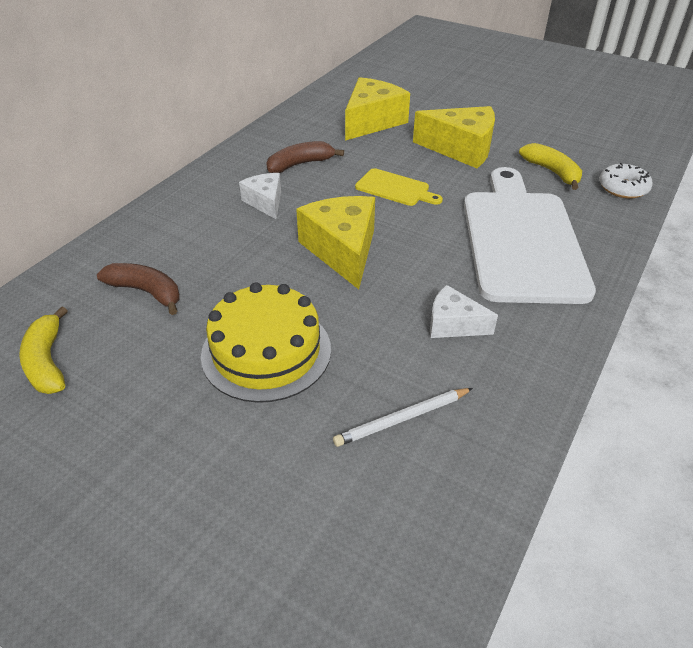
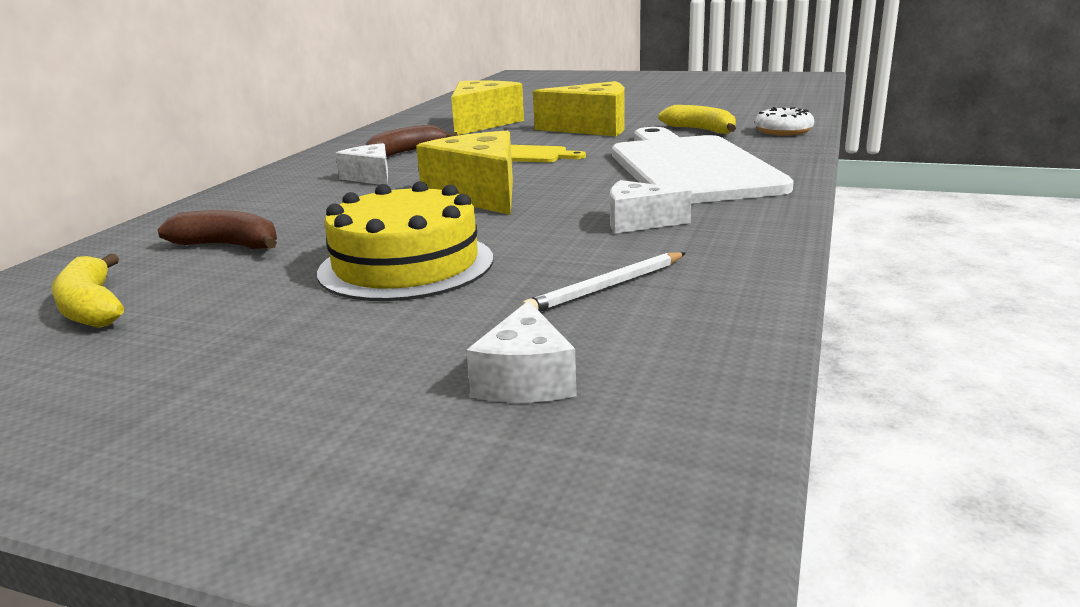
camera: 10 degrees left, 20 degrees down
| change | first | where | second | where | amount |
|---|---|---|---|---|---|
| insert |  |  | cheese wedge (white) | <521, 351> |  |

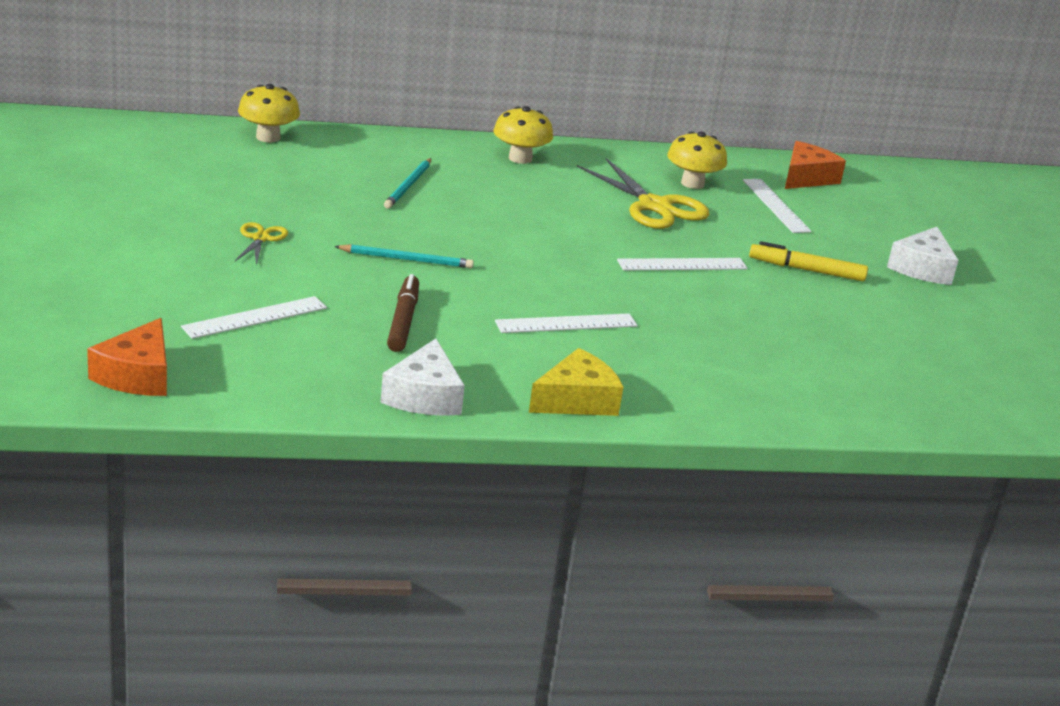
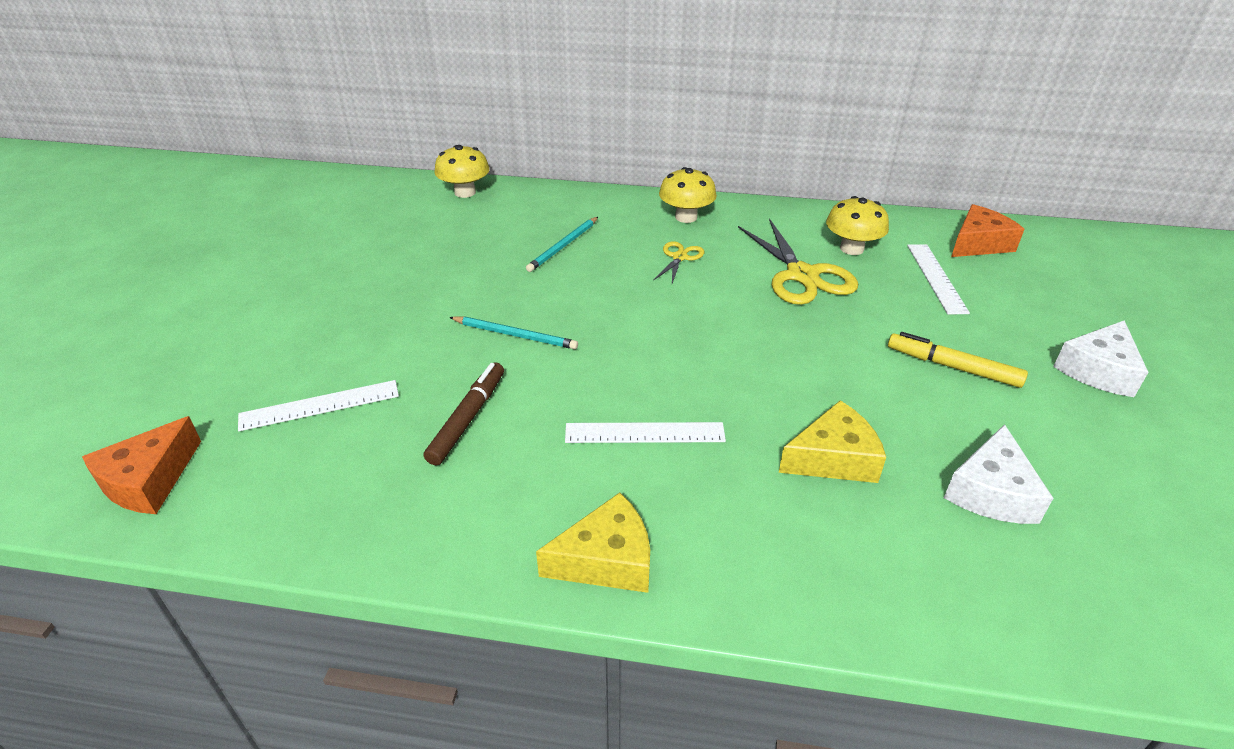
camera: 20 degrees right, 10 degrees up
| change | first | where | second | where | amount |
|---|---|---|---|---|---|
| move | pair of scissors (yellow) | <261, 243> |  | <678, 262> |  |
| insert |  |  | cheese wedge (yellow) | <832, 441> |  |
| move | cheese wedge (white) | <422, 377> |  | <998, 474> |  |
| delete | ruler (white) | <682, 264> |  |  |  |

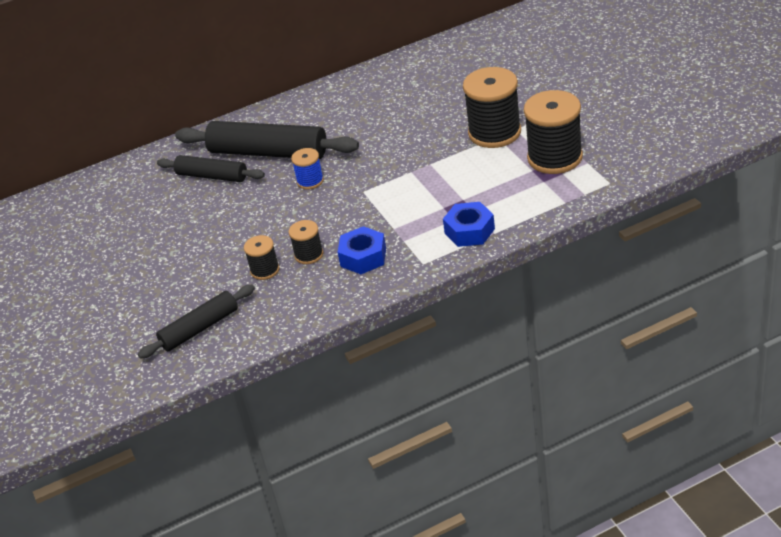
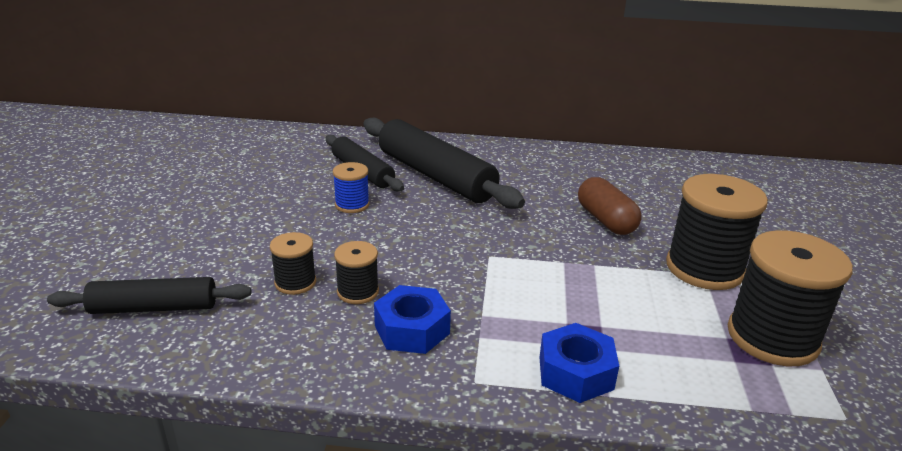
camera: 25 degrees right, 10 degrees down
| change | first | where | second | where | amount |
|---|---|---|---|---|---|
| move | spool (blue) | <307, 168> |  | <351, 187> |  |
| insert |  |  | pill shape (russet) | <610, 206> |  |

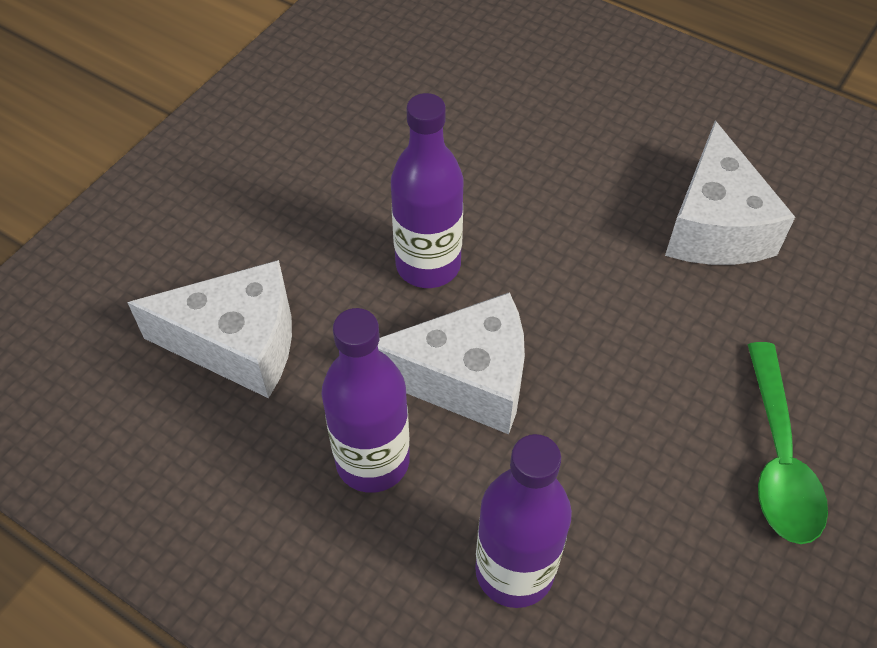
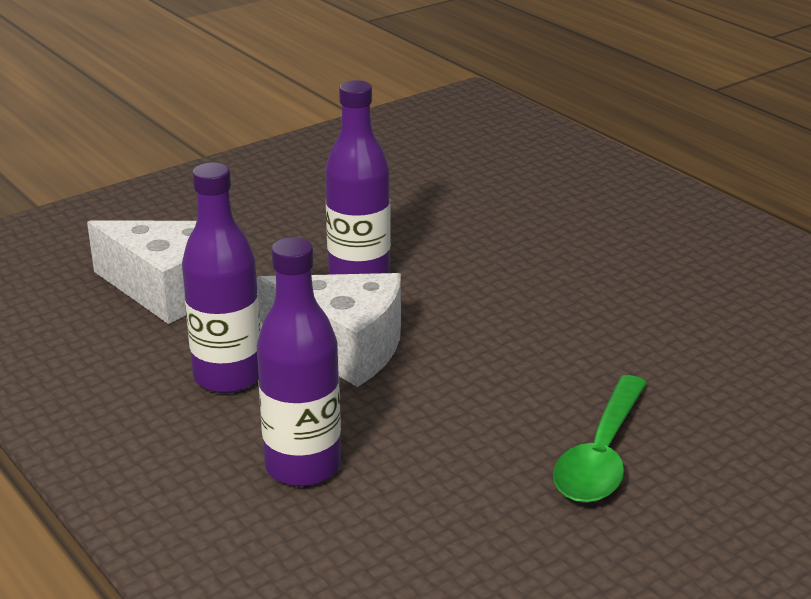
camera: 20 degrees right, 25 degrees down
| change | first | where | second | where | amount |
|---|---|---|---|---|---|
| delete | cheese wedge (white) | <730, 193> |  |  |  |

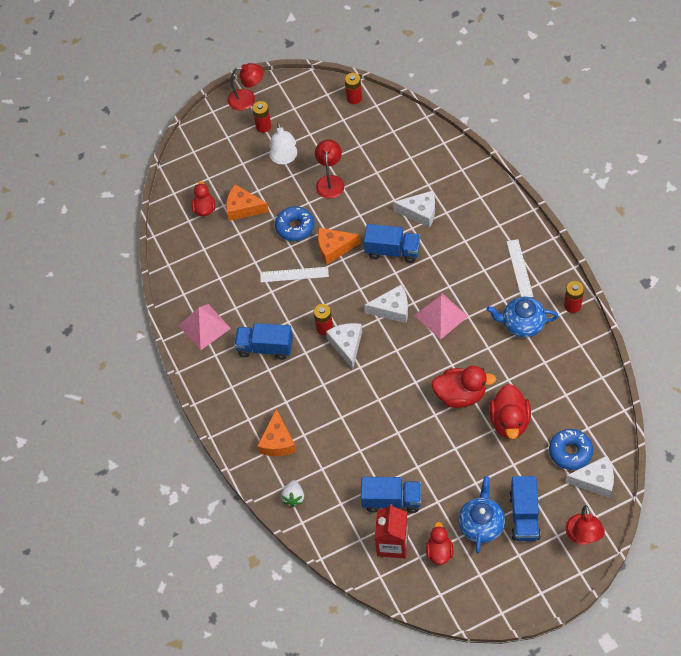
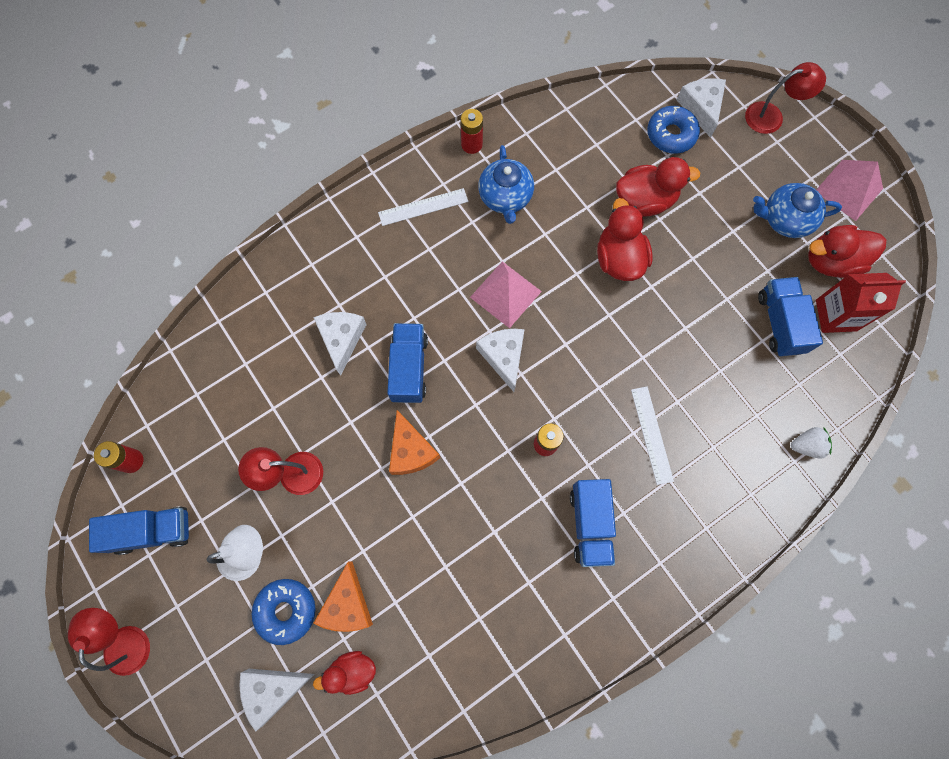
camera: 105 degrees left, 15 degrees up
| change | first | where | second | where | amount |
|---|---|---|---|---|---|
| move | truck (blue) | <525, 508> |  | <139, 530> |  |
| move | cheese wedge (white) | <344, 346> |  | <276, 700> |  |
| move | donut (blue) | <294, 223> |  | <283, 612> |  |
| move | ruler (white) | <294, 274> |  | <652, 435> |  |
| resize | rubber duck (red) | <440, 543> |  | <847, 251> | x1.58 |
| move | pyramid (rose-pink) | <204, 327> |  | <849, 190> |  |
| delete | power cell (red) | <261, 117> |  |  |  |
| delete | cheese wedge (bright orange) | <276, 432> |  |  |  |

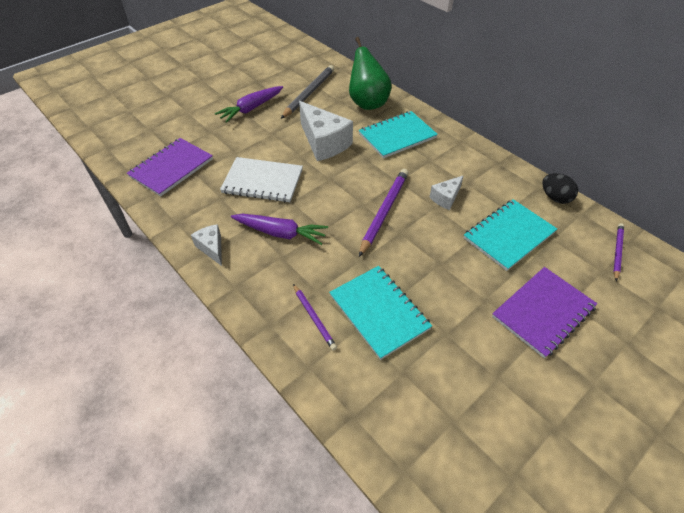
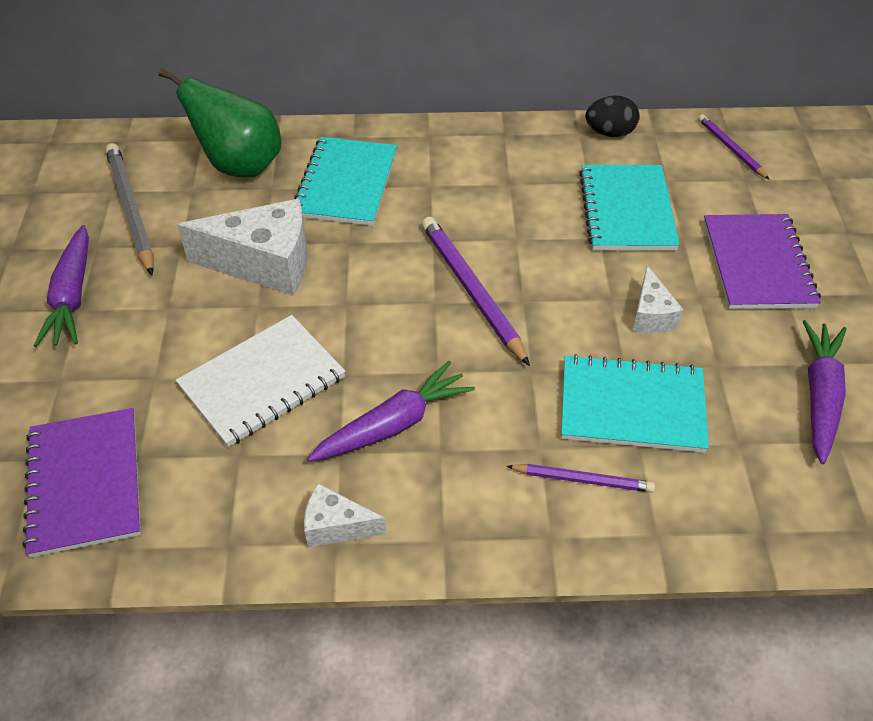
camera: 50 degrees left, 0 degrees up
| change | first | where | second | where | amount |
|---|---|---|---|---|---|
| move | cheese wedge (white) | <447, 192> |  | <658, 299> |  |
| insert |  |  | root vegetable (violet) | <825, 392> |  |

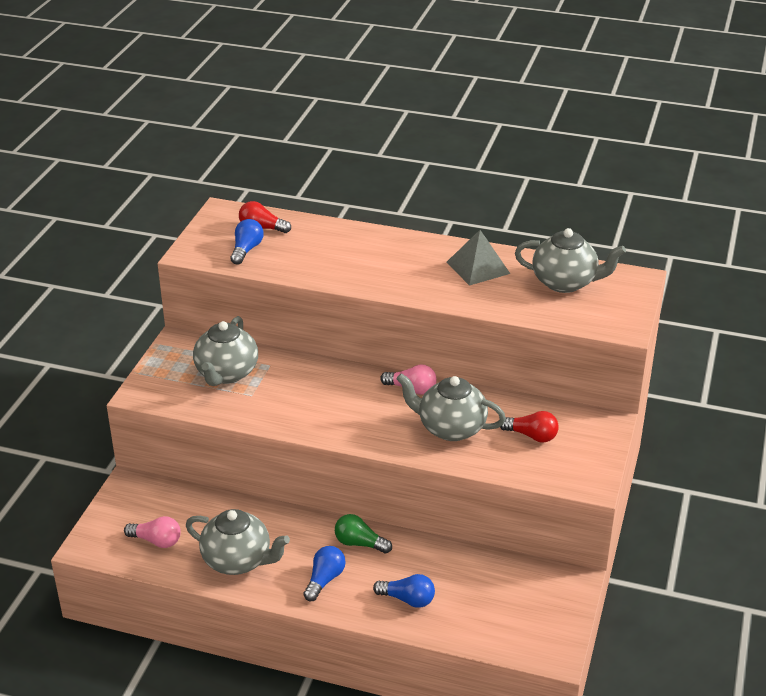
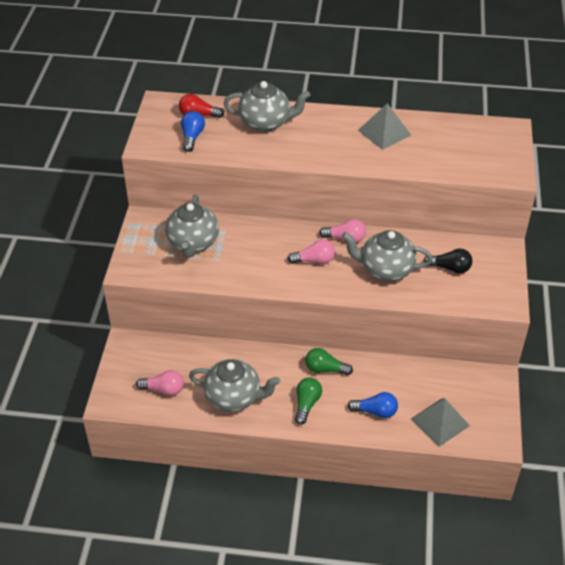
camera: 10 degrees left, 10 degrees up
| change | first | where | second | where | amount |
|---|---|---|---|---|---|
| move | tea pot (grey) | <570, 260> |  | <266, 106> |  |
| insert |  |  | lightbulb (rose-pink) | <311, 251> |  |
| recolor | lightbulb (blue) | <324, 573> | lightbulb (emerald) | <308, 401> |  |
| insert |  |  | pyramid (grey) | <440, 422> |  |
| recolor | lightbulb (red) | <529, 426> | lightbulb (ebony) | <447, 261> |  |

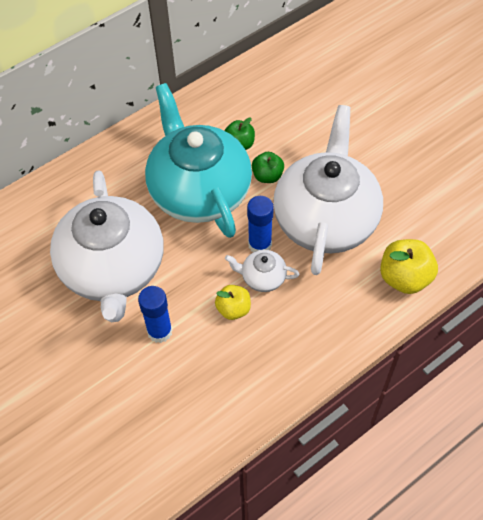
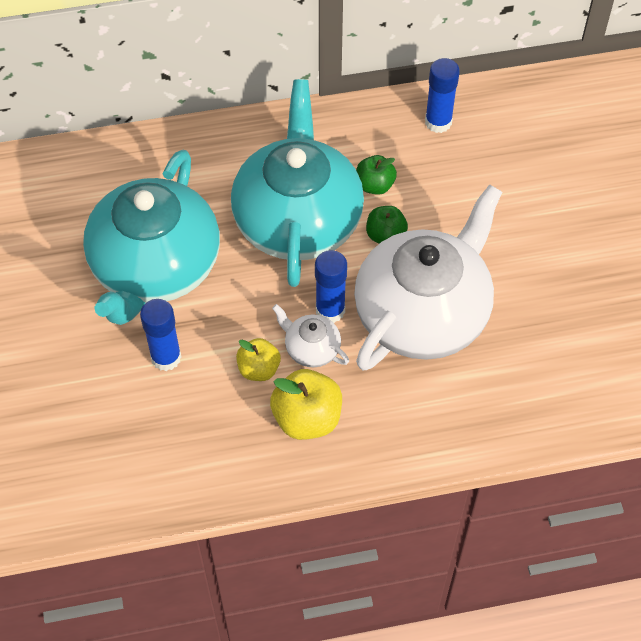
camera: 25 degrees right, 0 degrees up
| change | first | where | second | where | amount |
|---|---|---|---|---|---|
| recolor | tea pot (white) | <107, 246> | tea pot (aqua) | <151, 237> |  |
| move | toy apple (yellow) | <409, 266> |  | <306, 404> |  |
| insert |  |  | glue stick (blue) | <442, 95> |  |

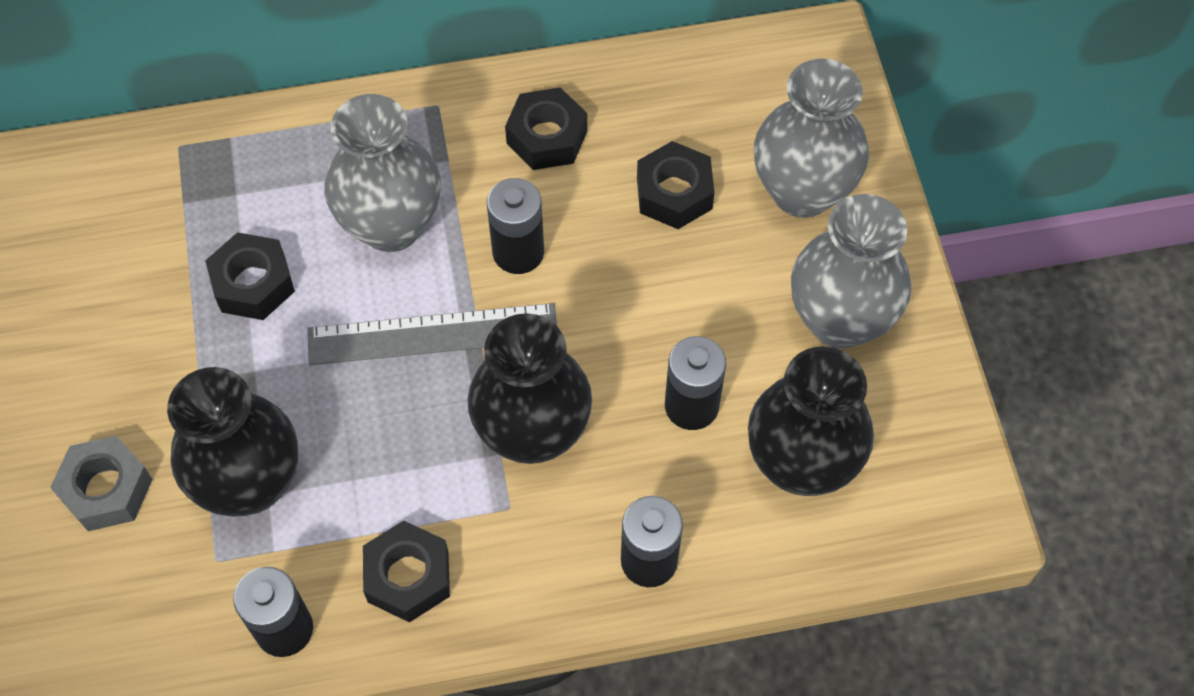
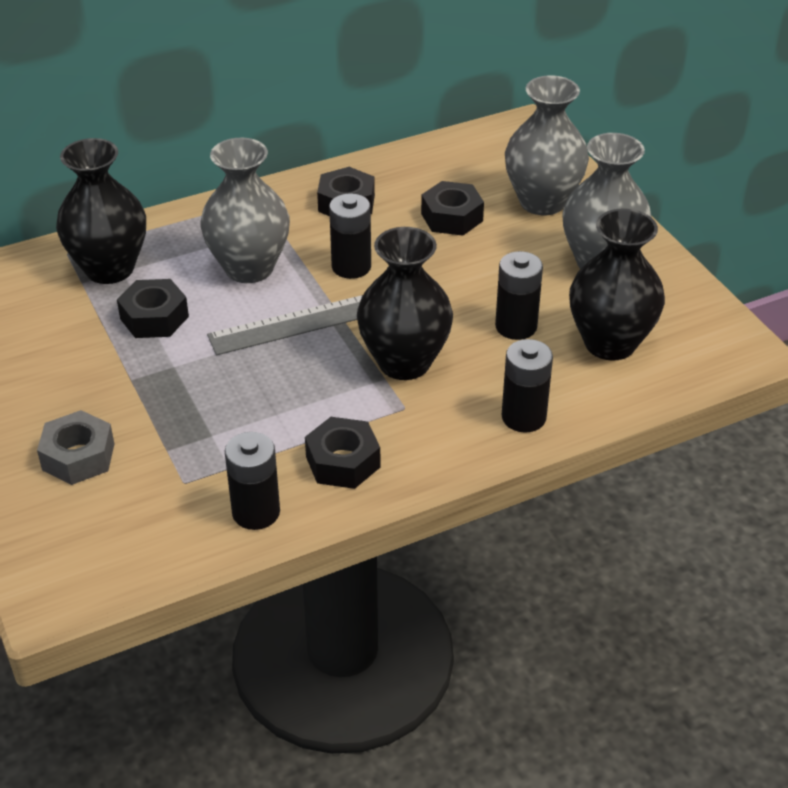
camera: 15 degrees left, 20 degrees down
| change | first | where | second | where | amount |
|---|---|---|---|---|---|
| move | tall vase (ebony) | <232, 442> |  | <101, 211> |  |

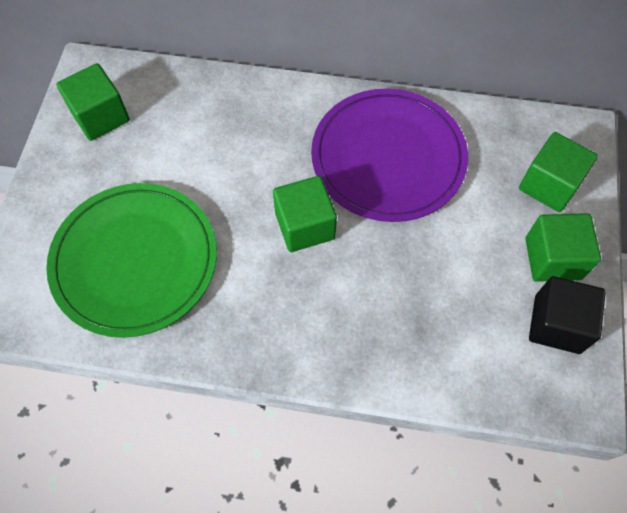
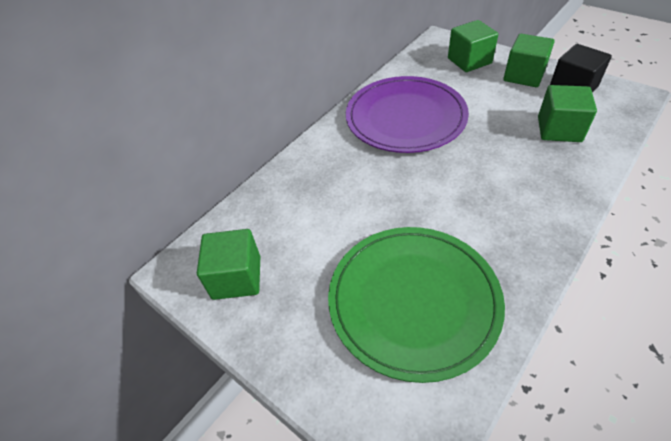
camera: 55 degrees left, 15 degrees down
| change | first | where | second | where | amount |
|---|---|---|---|---|---|
| move | solid cube (emerald) | <305, 214> |  | <567, 113> |  |

